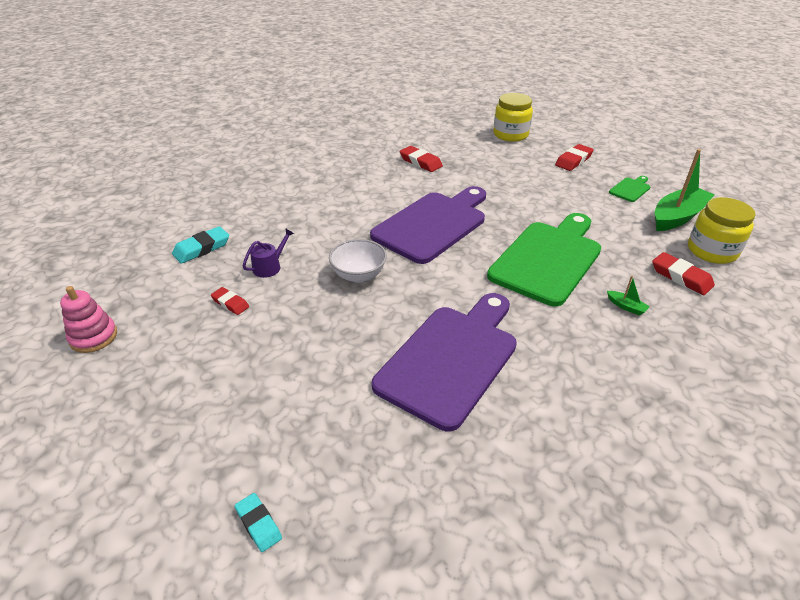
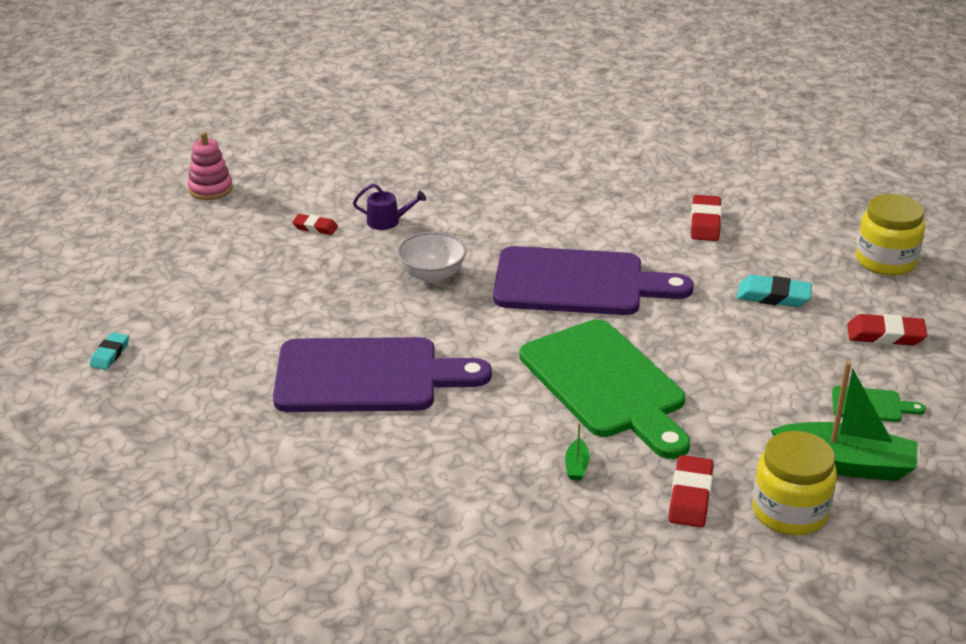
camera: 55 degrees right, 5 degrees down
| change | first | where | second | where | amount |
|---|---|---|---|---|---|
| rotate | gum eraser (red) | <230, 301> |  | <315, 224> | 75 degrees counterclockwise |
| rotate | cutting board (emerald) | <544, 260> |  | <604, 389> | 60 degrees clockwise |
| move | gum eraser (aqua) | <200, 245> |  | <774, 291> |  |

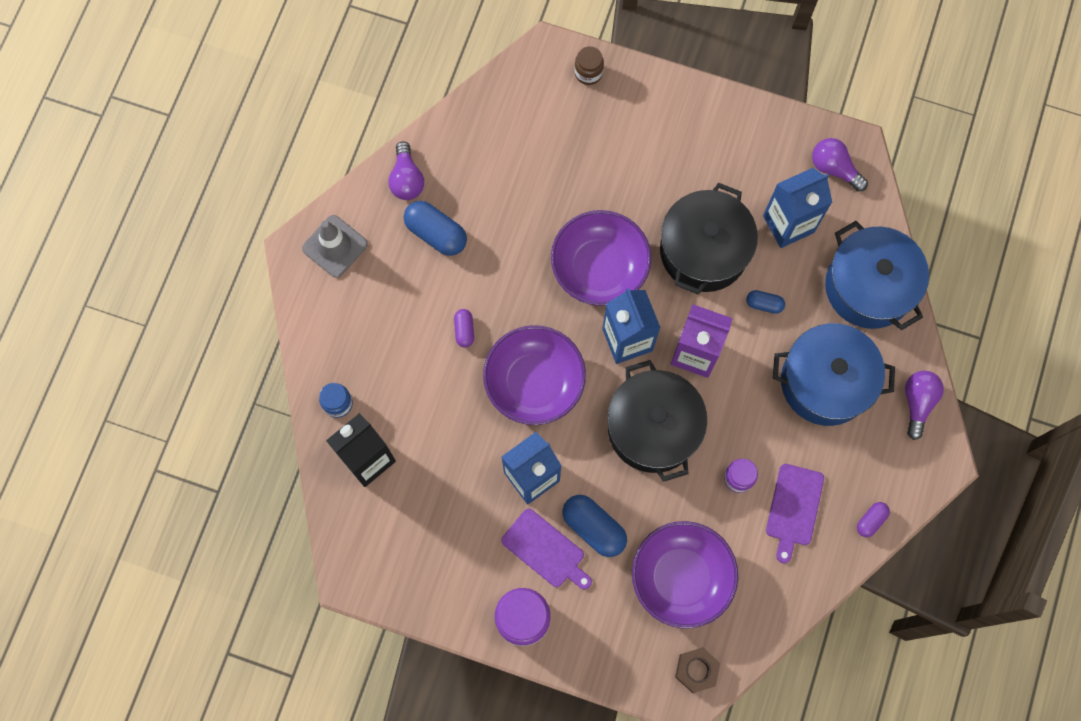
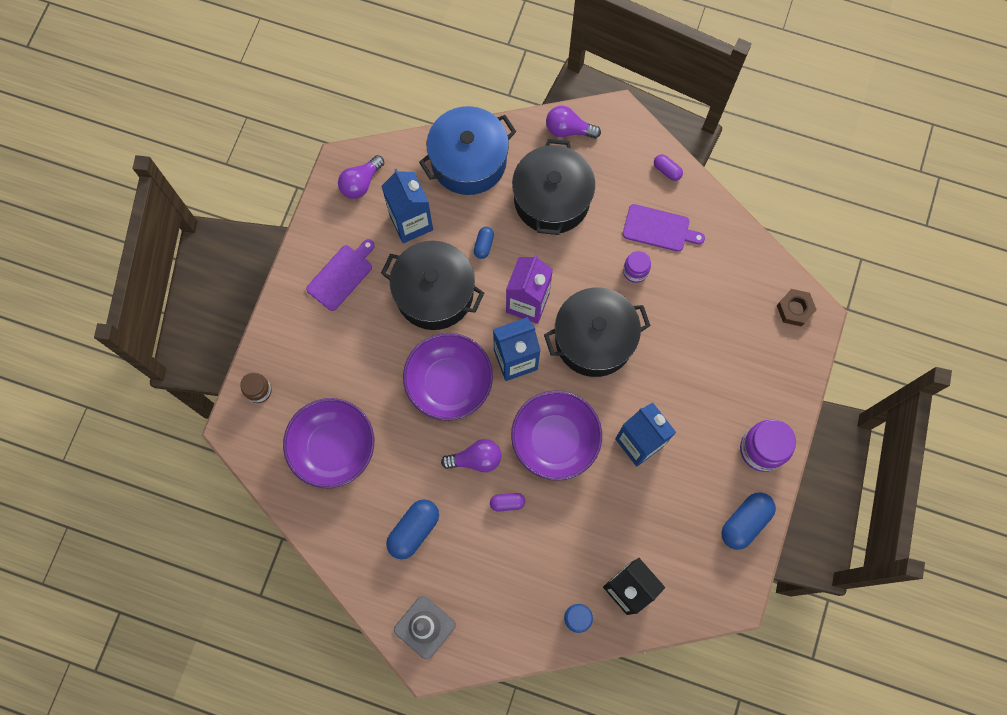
camera: 90 degrees left, 0 degrees up
| change | first | where | second | where | amount |
|---|---|---|---|---|---|
| move | bowl (violet) | <685, 574> |  | <328, 443> |  |
| move | cutting board (violet) | <546, 549> |  | <340, 275> |  |
| move | lightbulb (violet) | <406, 170> |  | <471, 455> |  |
| recolor | pot (blue) | <834, 374> | pot (ebony) | <553, 187> |  |
| move | pill shape (blue) | <594, 526> |  | <748, 521> |  |

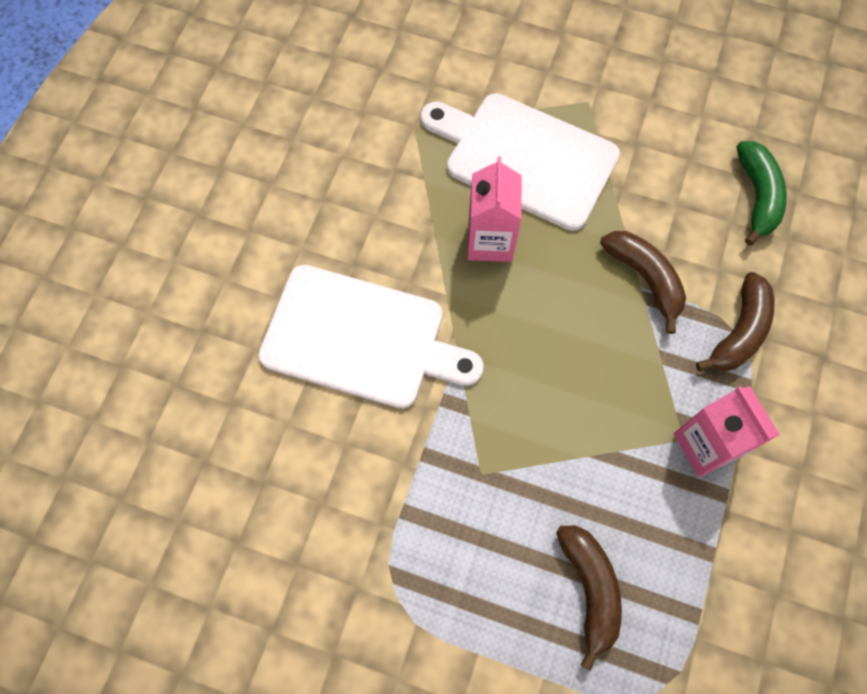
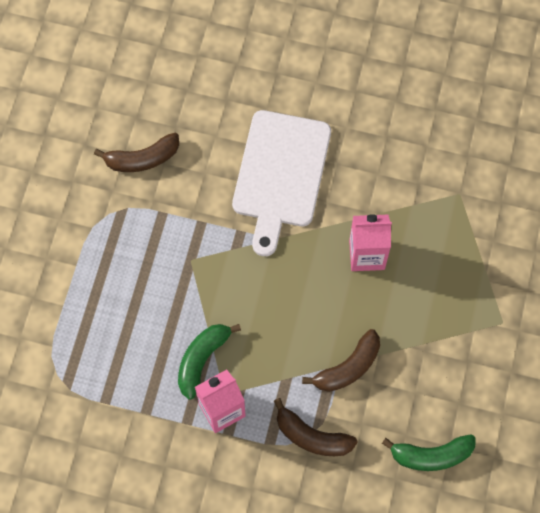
camera: 85 degrees right, 0 degrees up
| change | first | where | second | where | amount |
|---|---|---|---|---|---|
| move | banana fruit (russet) | <589, 598> |  | <136, 152> |  |
| insert |  |  | banana fruit (emerald) | <209, 362> |  |
| delete | cutting board (white) | <520, 162> |  |  |  |

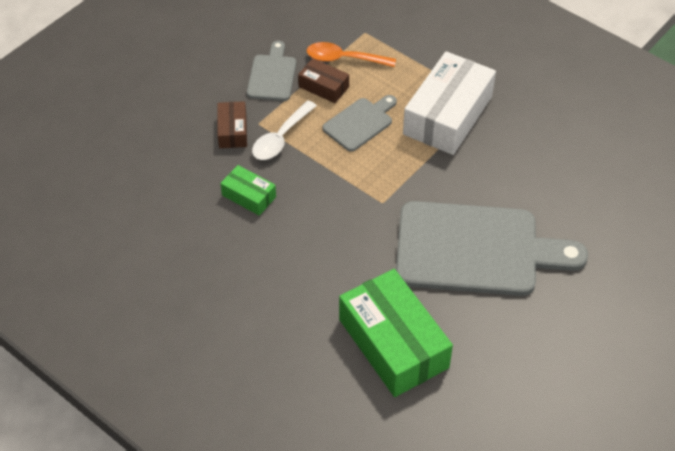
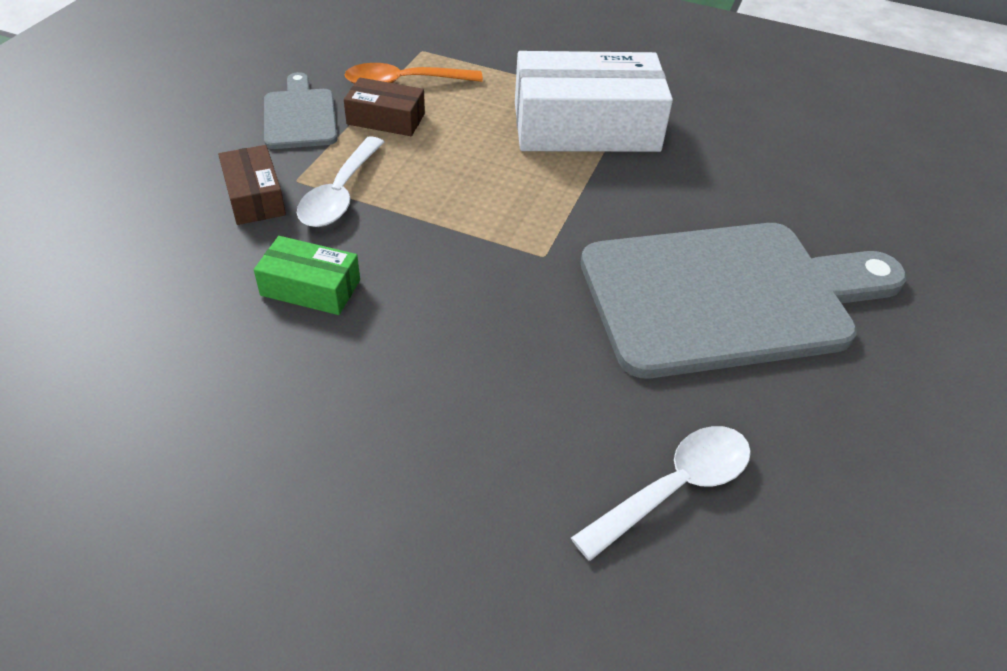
camera: 20 degrees left, 5 degrees down
| change | first | where | second | where | amount |
|---|---|---|---|---|---|
| rotate | package (white) | <449, 103> |  | <594, 101> | 75 degrees clockwise |
| replace | package (emerald) | <396, 333> | spoon (white) | <661, 493> |  |
| delete | cutting board (grey) | <359, 123> |  |  |  |

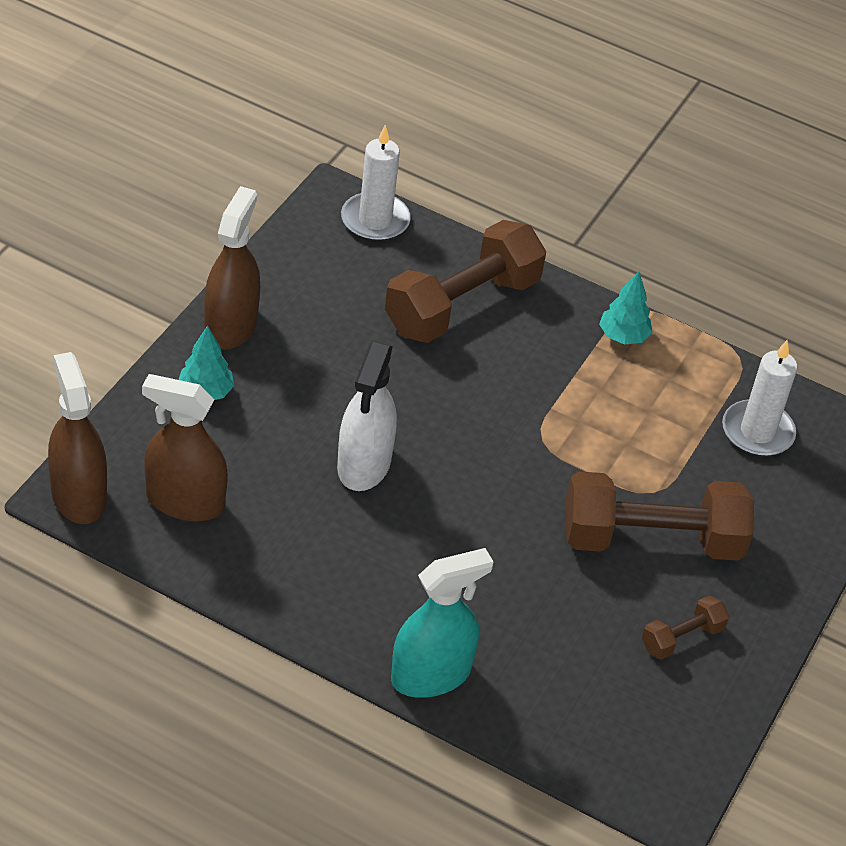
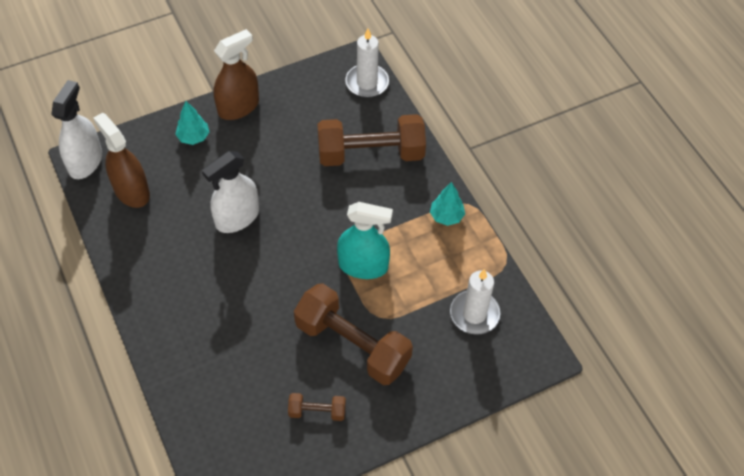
camera: 40 degrees right, 10 degrees up
| change | first | where | second | where | amount |
|---|---|---|---|---|---|
| recolor | spray cleaner (russet) | <77, 438> | spray cleaner (white) | <76, 129> |  |
| move | spray cleaner (aqua) | <442, 623> |  | <365, 240> |  |

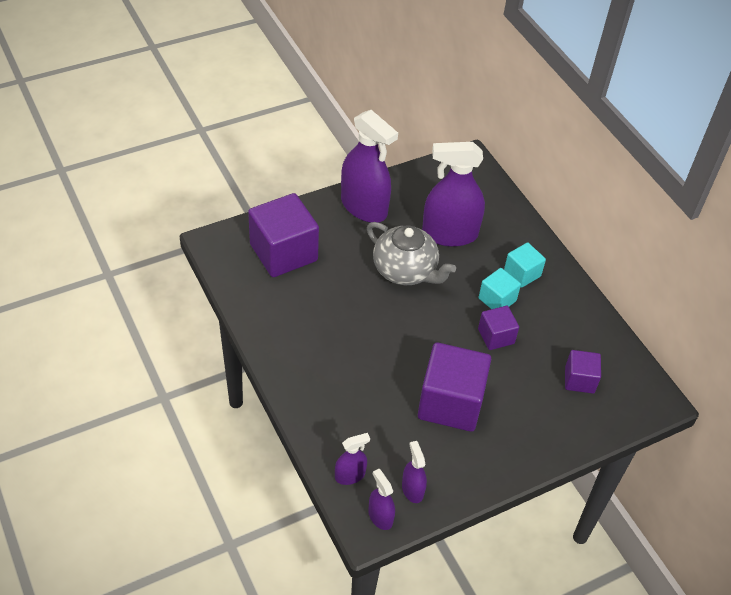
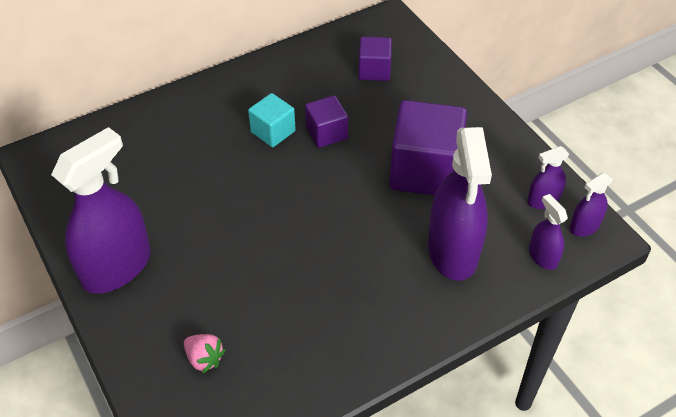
camera: 90 degrees left, 0 degrees up
| change | first | where | second | where | amount |
|---|---|---|---|---|---|
| replace | solid cube (violet) | <283, 235> | toy strawberry (rose-pink) | <204, 354> |  |
| move | spray cleaner (violet) | <453, 194> |  | <460, 204> |  |
| delete | tea pot (grey) | <411, 253> |  |  |  |
| delete | solid cube (aqua) | <525, 265> |  |  |  |

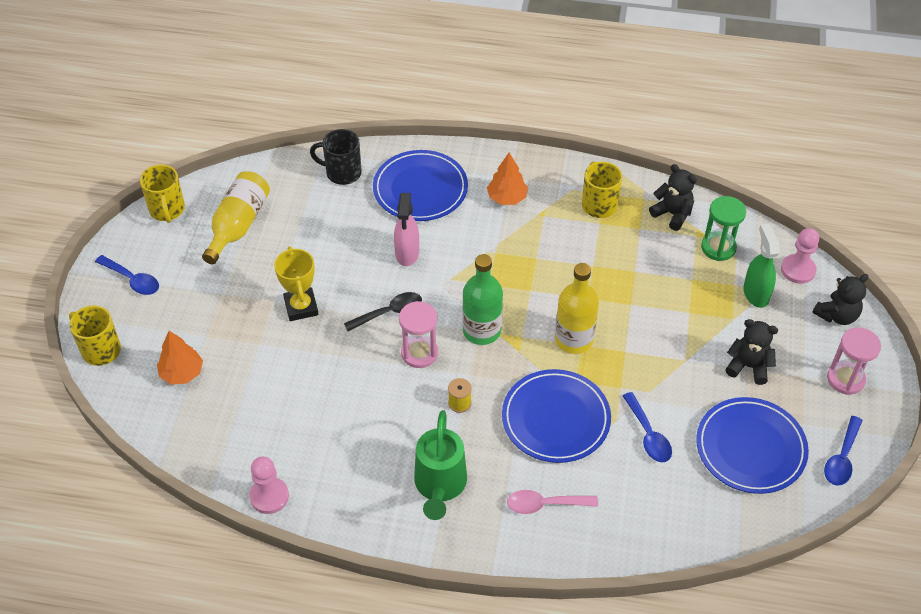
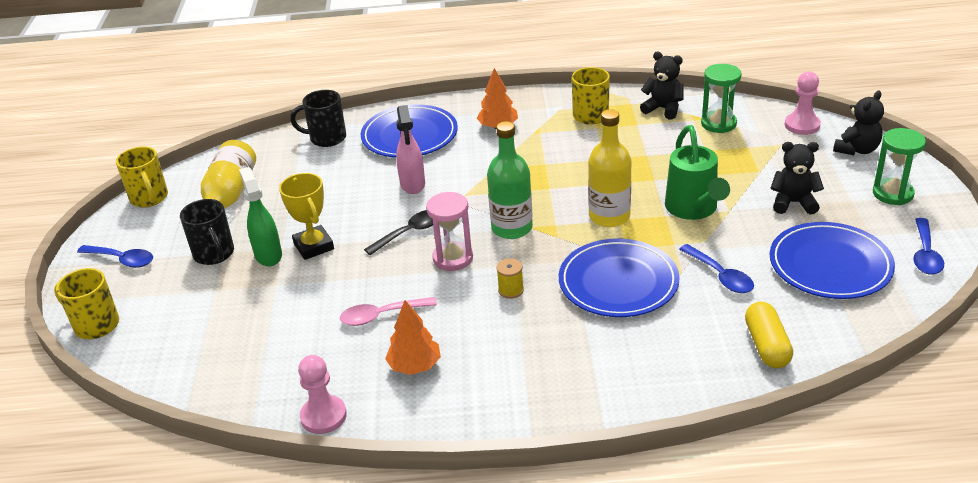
camera: 10 degrees left, 15 degrees down
| change | first | where | second | where | amount |
|---|---|---|---|---|---|
| insert |  |  | coffee mug (ebony) | <207, 232> |  |
| move | spray cleaner (emerald) | <761, 266> |  | <260, 216> |  |
| move | spoon (rose-pink) | <552, 502> |  | <388, 311> |  |
| move | toy tree (bright orange) | <180, 358> |  | <413, 337> |  |
| move | watering pot (emerald) | <440, 465> |  | <697, 172> |  |
| insert |  |  | pill shape (yellow) | <769, 335> |  |
| recolor | sandglass (rose-pink) | <854, 361> | sandglass (emerald) | <899, 166> |  |

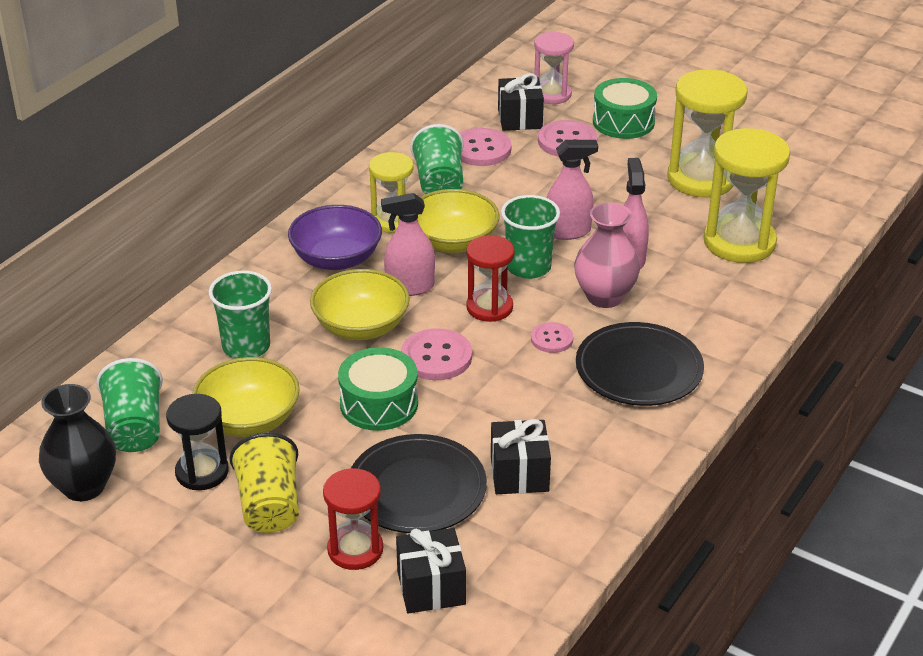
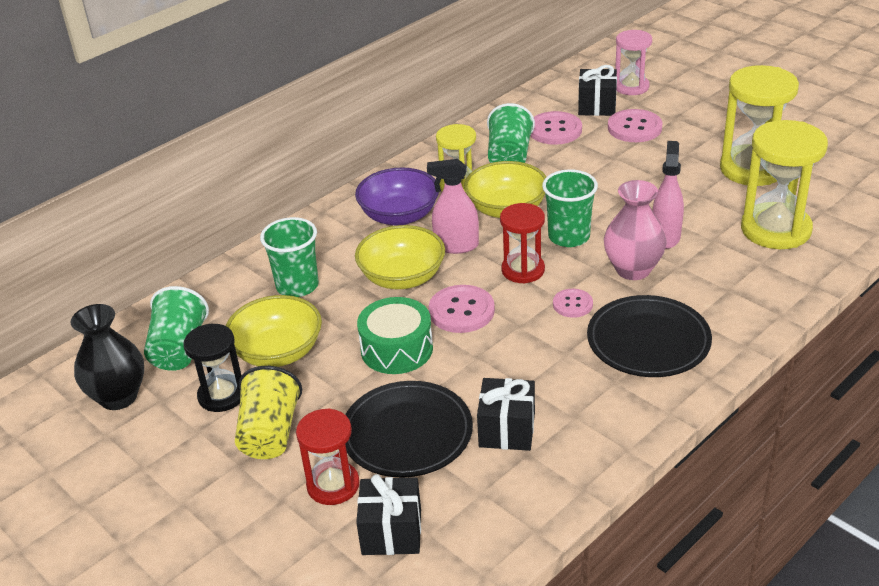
camera: 15 degrees right, 0 degrees up
| change | first | where | second | where | amount |
|---|---|---|---|---|---|
| delete | spray cleaner (rose-pink) | <572, 190> |  |  |  |
| delete | snare drum (emerald) | <625, 108> |  |  |  |

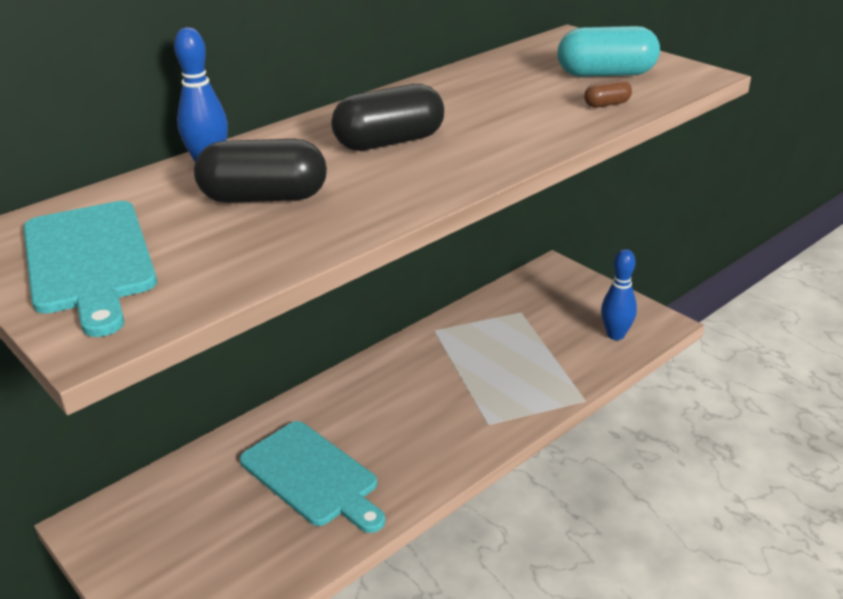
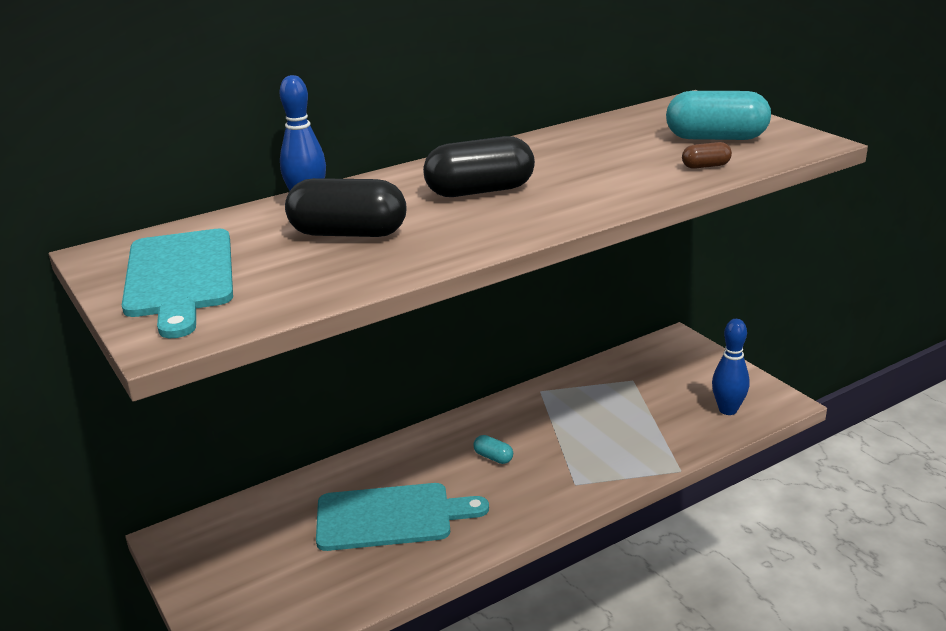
camera: 10 degrees right, 5 degrees down
| change | first | where | second | where | amount |
|---|---|---|---|---|---|
| rotate | cutting board (aqua) | <312, 477> |  | <402, 517> | 60 degrees counterclockwise |
| insert |  |  | pill shape (aqua) | <493, 449> |  |

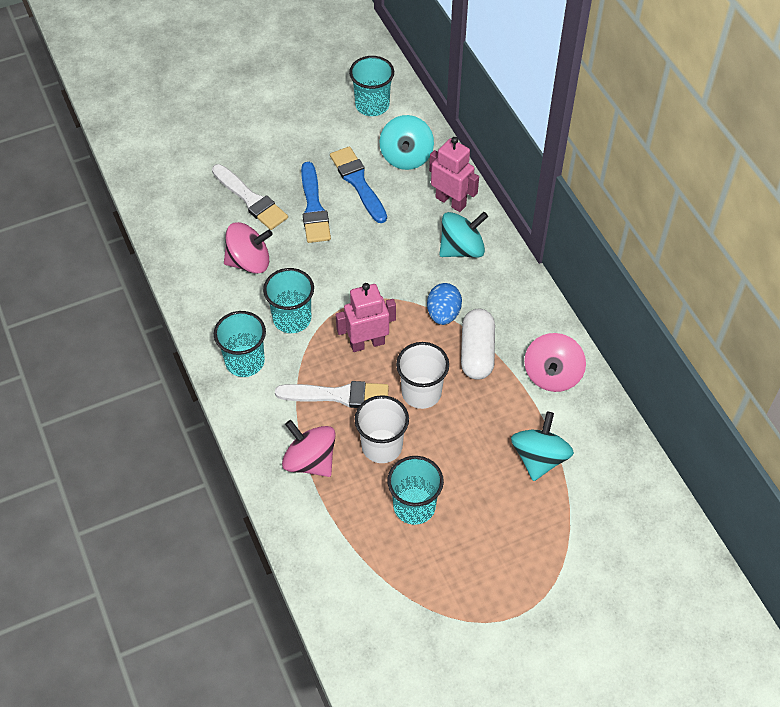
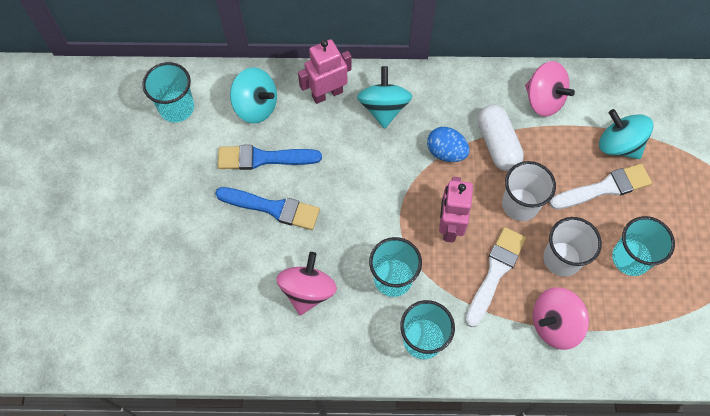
camera: 65 degrees left, 10 degrees up
| change | first | where | second | where | amount |
|---|---|---|---|---|---|
| rotate | pill shape (white) | <478, 344> |  | <501, 137> | 45 degrees clockwise |
| move | brush (white) | <250, 197> |  | <600, 186> |  |

